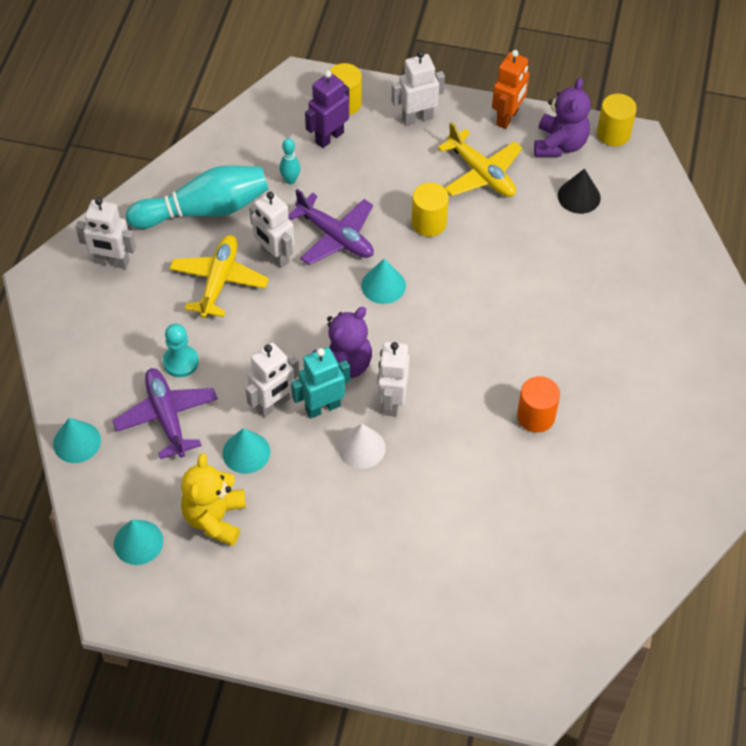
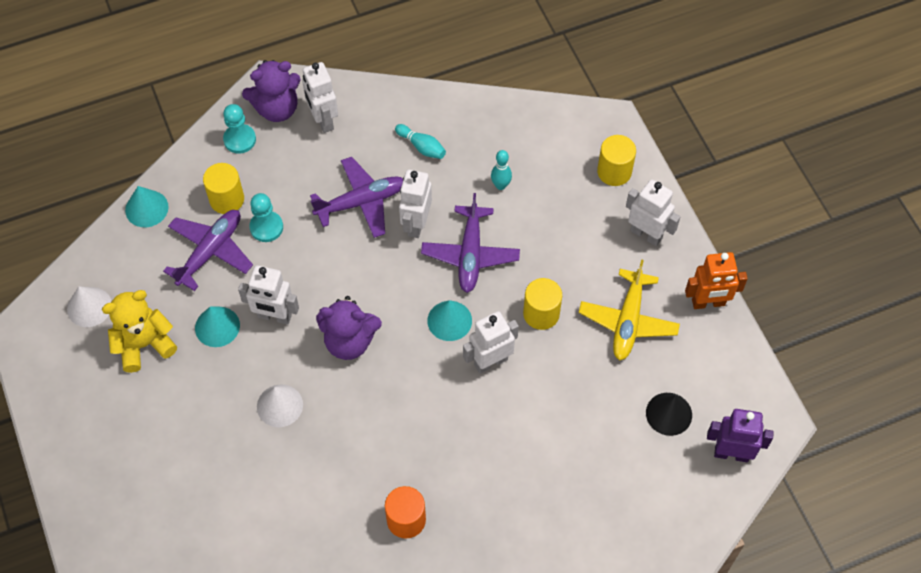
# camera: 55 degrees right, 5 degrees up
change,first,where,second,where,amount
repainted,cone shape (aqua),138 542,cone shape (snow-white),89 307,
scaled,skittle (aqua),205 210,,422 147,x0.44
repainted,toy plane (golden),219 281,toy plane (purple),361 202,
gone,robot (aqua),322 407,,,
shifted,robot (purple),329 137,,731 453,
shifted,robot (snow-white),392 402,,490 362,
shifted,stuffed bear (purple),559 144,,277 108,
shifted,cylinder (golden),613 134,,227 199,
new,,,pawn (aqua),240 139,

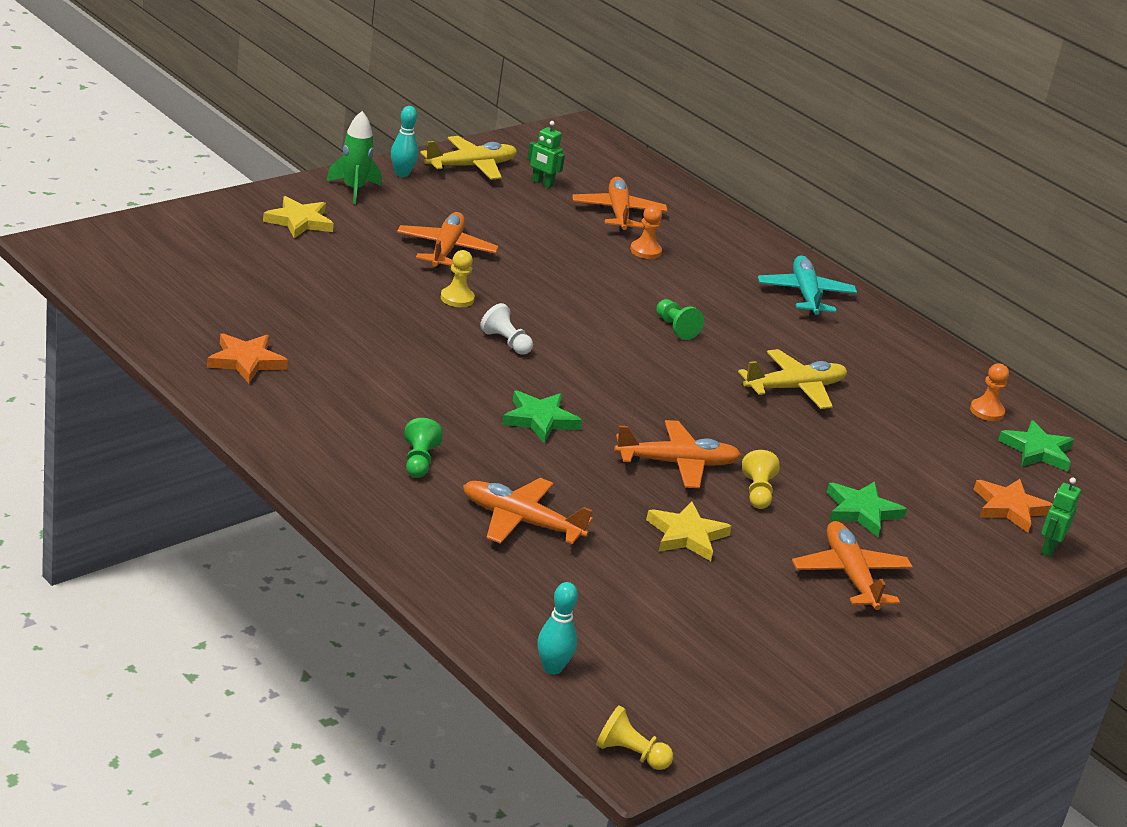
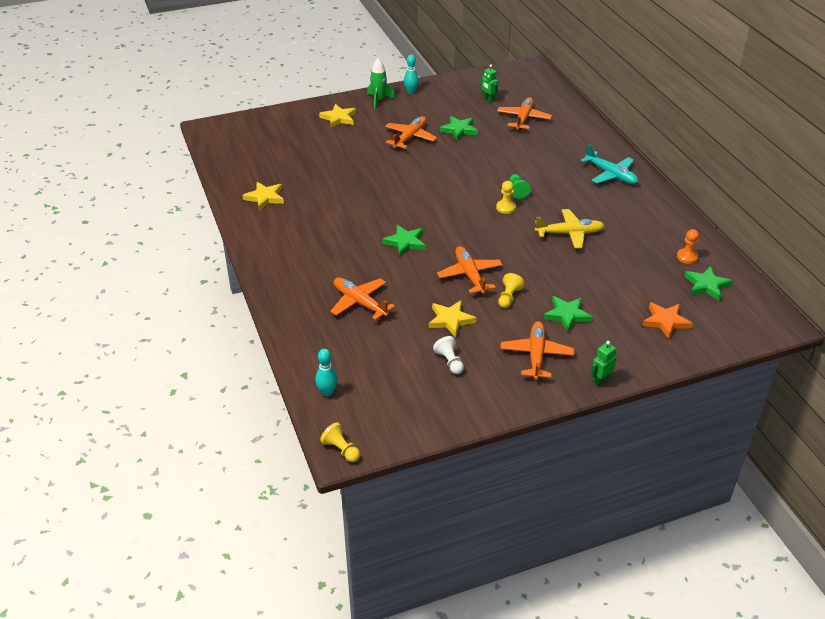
# camera: 25 degrees right, 10 degrees up
change,first,where,second,where,amount
repainted,star shape (orange),246 361,star shape (golden),265 198,
gone,pawn (emerald),419 461,,,
gone,toy plane (golden),470 166,,,
shifted,pawn (golden),457 298,,506 207,
shifted,pawn (snow-white),506 342,,449 362,
rotated,toy plane (orange),676 463,,470 275,120 degrees counterclockwise
gone,pawn (orange),645 251,,,
rotated,toy plane (aqua),805 295,,610 174,120 degrees clockwise
shifted,robot (emerald),1049 548,,600 380,
new,,,star shape (emerald),459 130,

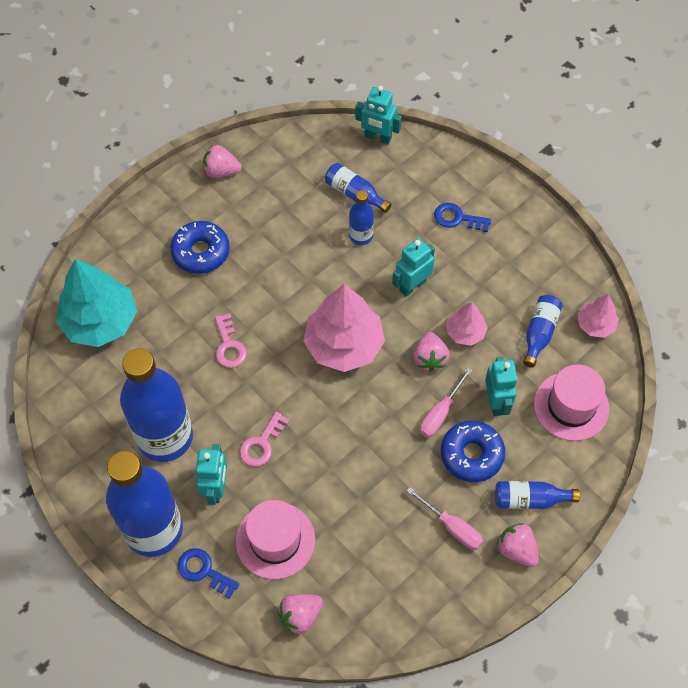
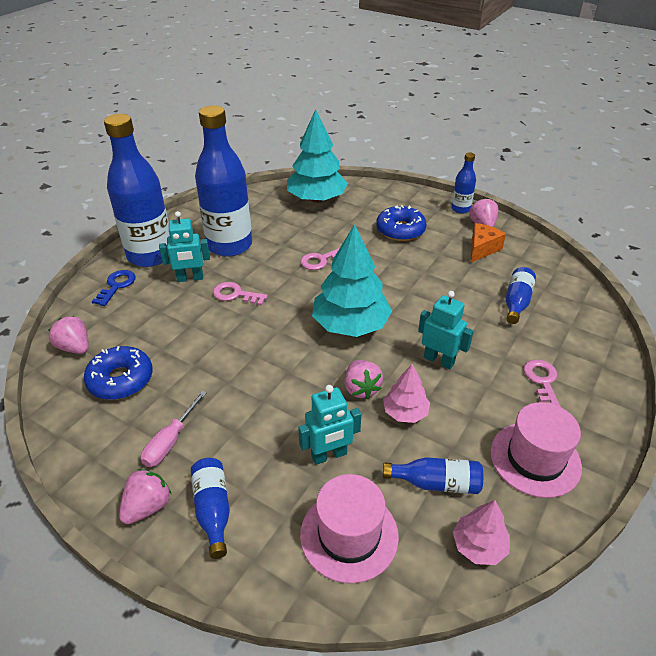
# camera: 75 degrees right, 20 degrees down
change,first,where,second,where,amount
shifted,tall hat (rose-pink),275 540,,535 459,
repainted,toy tree (rose-pink),344 345,toy tree (aqua),350 325,
shifted,bottle (cobalt),360 236,,460 209,
gone,robot (aqua),377 138,,,
rotated,berry (rose-pink),430 358,,361 388,90 degrees counterclockwise
gone,screwdriver (rose-pink),440 413,,,
repainted,latchkey (cobalt),457 218,latchkey (rose-pink),542 381,
shifted,donut (cobalt),471 455,,121 380,
new,,,cheese (orange),482 249,

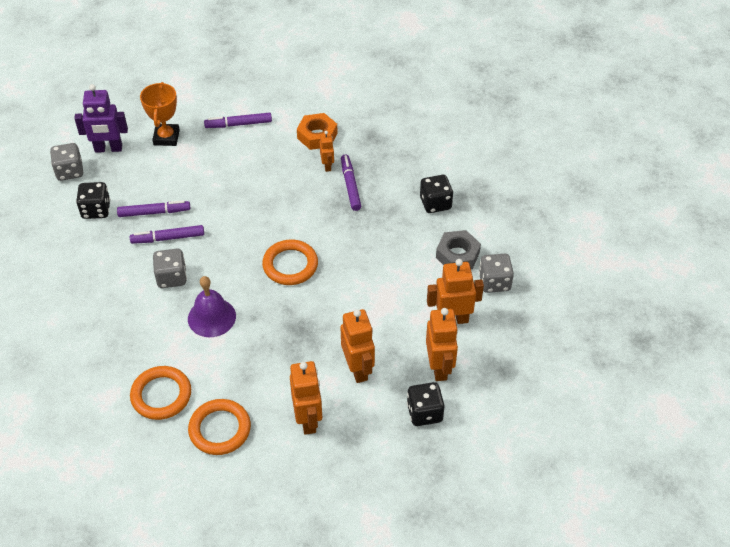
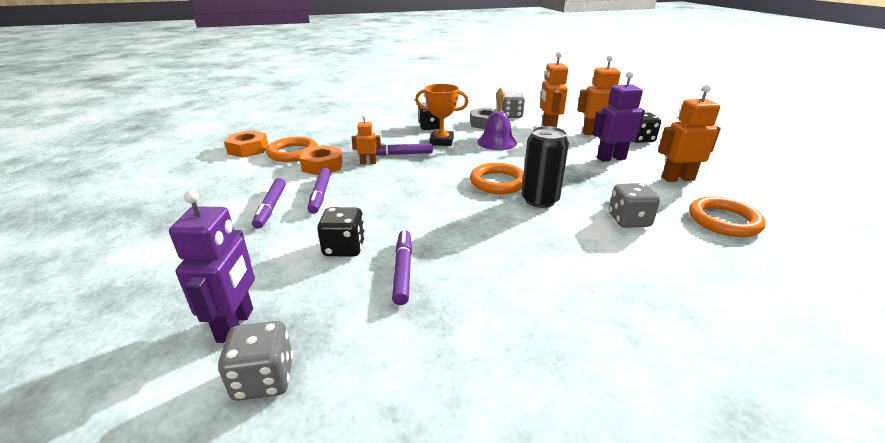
# camera: 85 degrees left, 20 degrees down
change,first,where,second,where,amount
shifted,dice (ebony),96 210,,344 248,
shifted,felt pen (purple),168 238,,320 195,
shifted,torus (orange),161 395,,293 153,
shifted,trophy (orange),166 137,,441 141,
shifted,dice (grey),172 277,,629 220,
shifted,school bell (purple),211 317,,497 142,
repainted,robot (orange),358 369,robot (purple),611 158,
new,,,hexagon nut (orange),248 149,
new,,,tin (ebony),540 200,

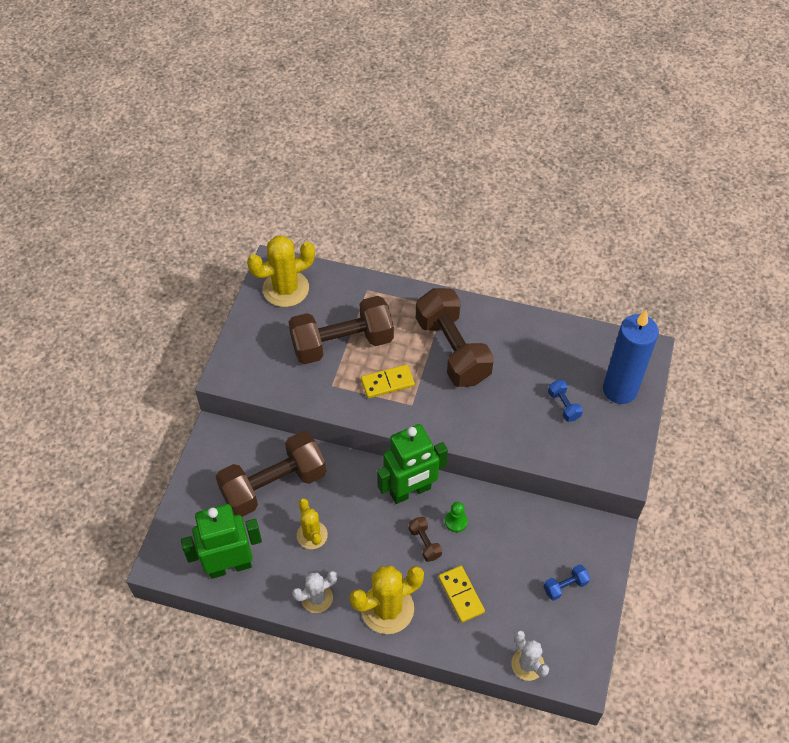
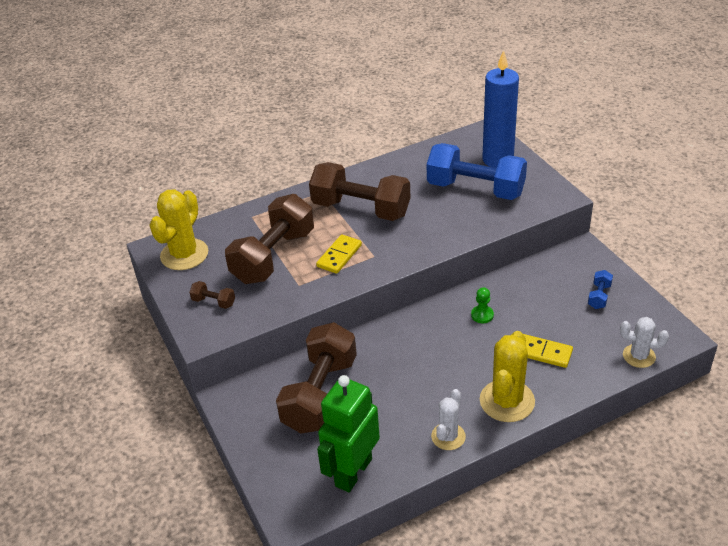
# camera: 40 degrees left, 15 degrees down
change,first,where,second,where,amount
gone,prickly plant (golden),312 535,,,
gone,robot (emerald),410 491,,,
shifted,free weight (brown),425 543,,214 302,
scaled,free weight (cobalt),563 405,,475 189,x2.46

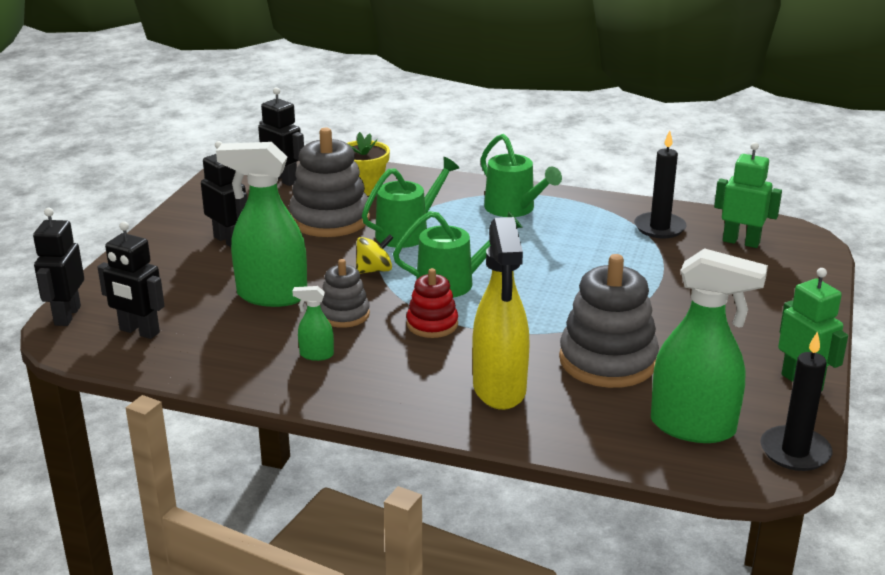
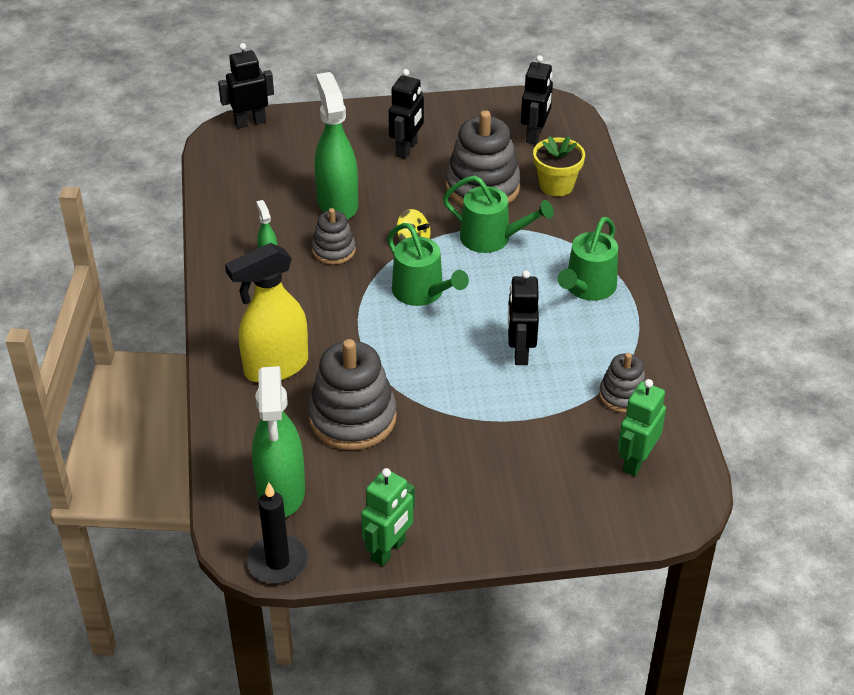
# camera: 65 degrees right, 15 degrees up
change,first,where,second,where,amount
shifted,robot (ebony),139 331,,520 352,
gone,stacking rings (red),432 324,,,
swapped,candle (ebony),659 228,stacking rings (grey),622 395,
rotated,robot (emerald),741 242,,636 461,150 degrees counterclockwise

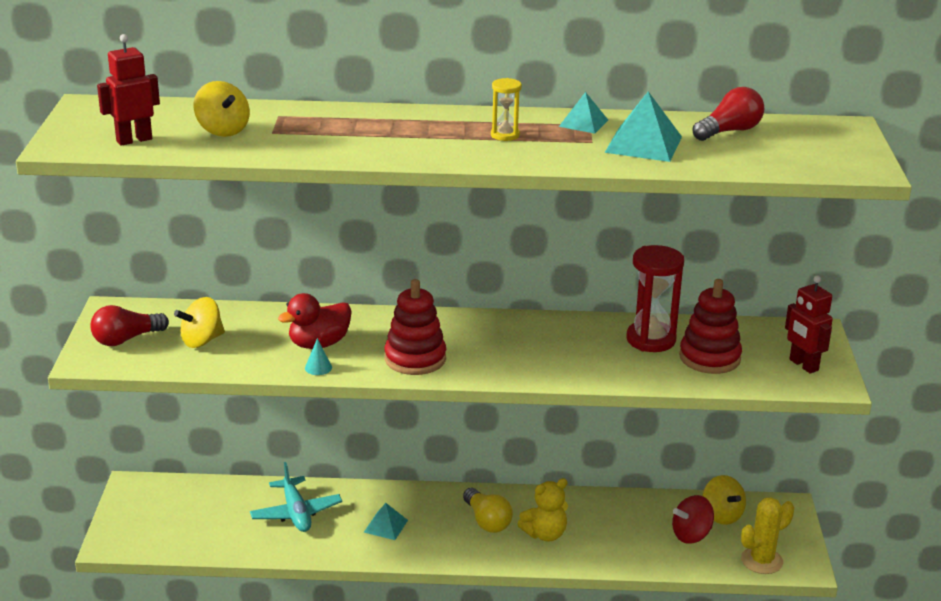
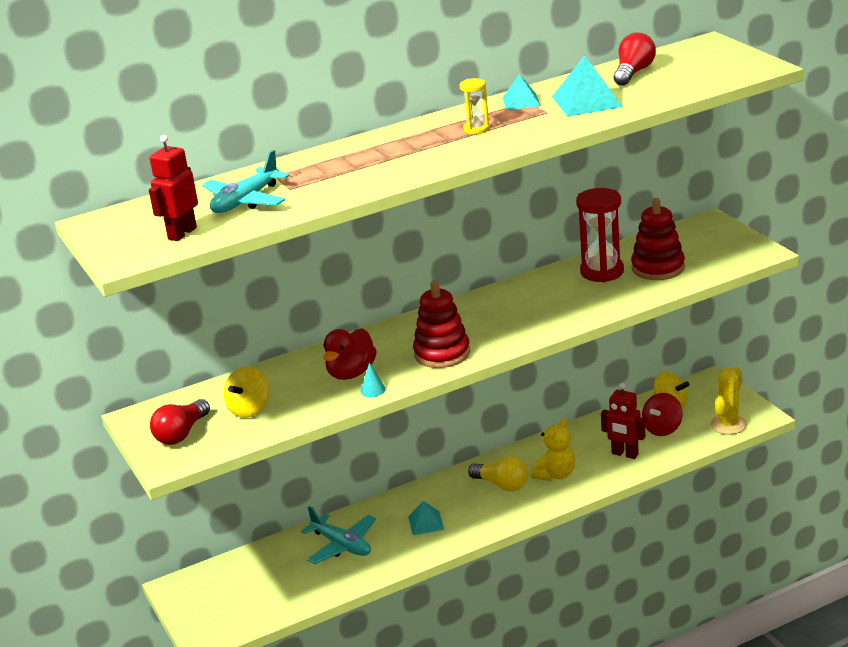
# camera: 25 degrees left, 0 degrees up
change,first,where,second,where,amount
swapped,toy top (golden),222 130,toy plane (aqua),246 201,
shifted,robot (red),803 365,,624 454,

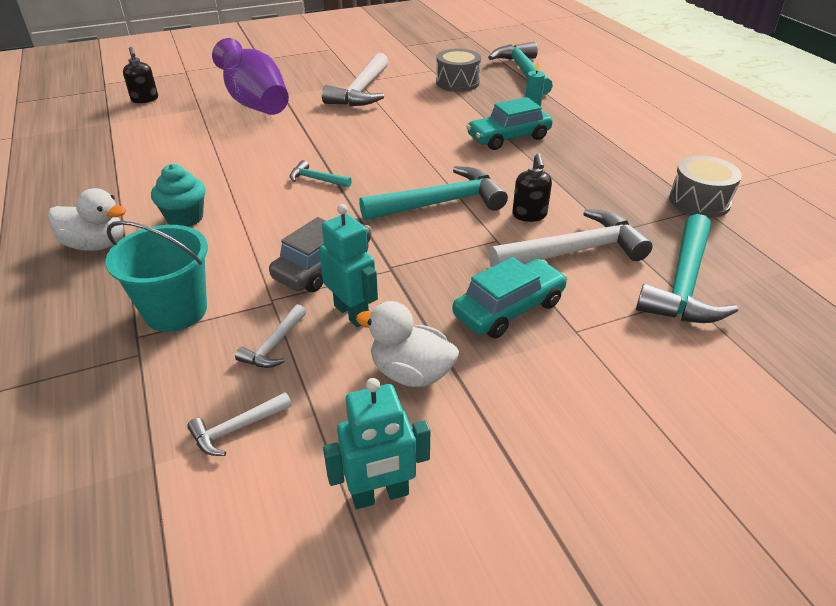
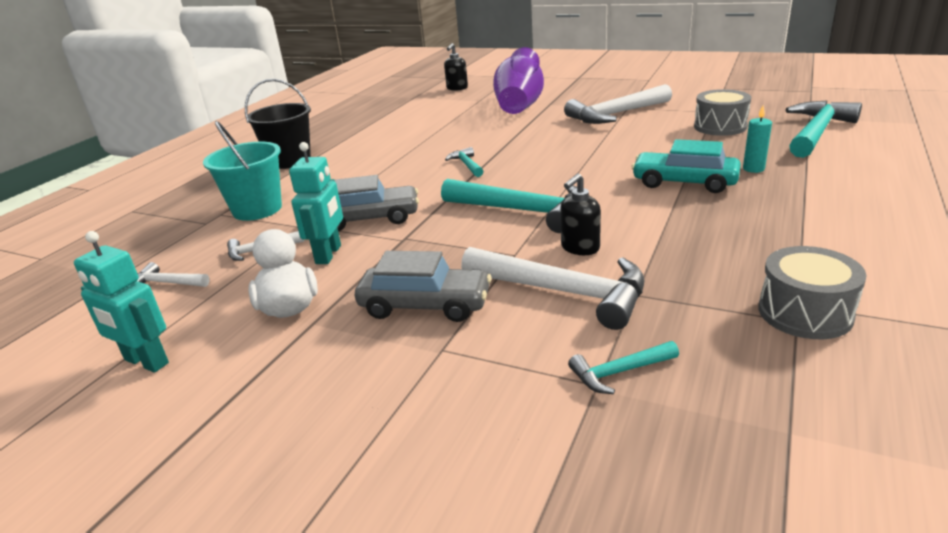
# camera: 50 degrees right, 10 degrees down
change,first,where,second,where,amount
swapped,rubber duck (snow-white),96 245,sand bucket (ebony),290 160,
gone,muffin (aqua),185 218,,,
repainted,car (aqua),509 309,car (grey),425 305,
scaled,claw hammer (aqua),683 284,,619 372,x0.48

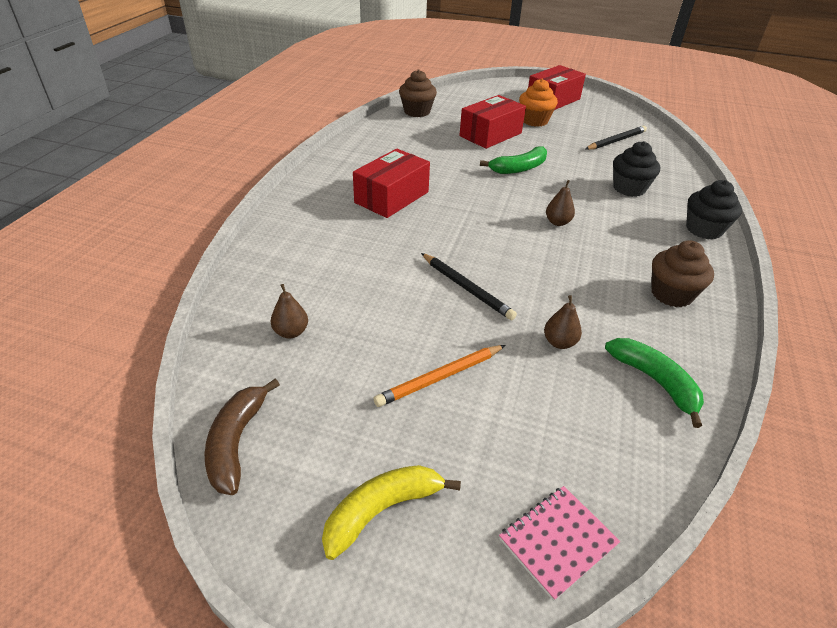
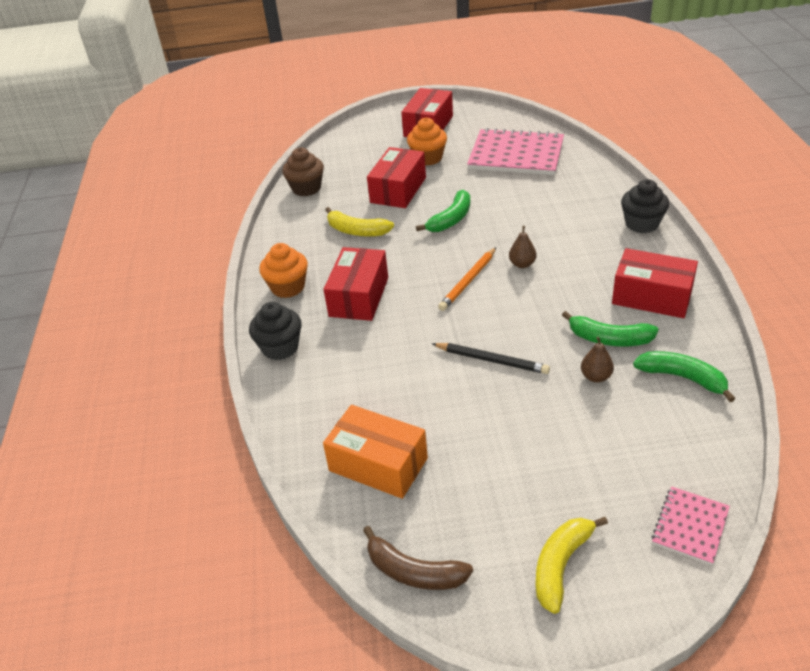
# camera: 20 degrees left, 0 degrees up
change,first,where,second,where,amount
rotated,banana fruit (brown),237 442,,413 571,45 degrees counterclockwise
swapped,pear fruit (brown),291 332,package (orange),378 464,
shifted,pencil (orange),440 377,,468 281,
swapped,pencil (ebony),616 141,notepad (rose-pink),516 155,
shifted,muffin (ebony),629 188,,280 347,
swapped,muffin (brown),671 294,package (red),652 297,
new,,,muffin (orange),288 287,
new,,,banana fruit (golden),356 231,
new,,,banana fruit (emerald),609 339,

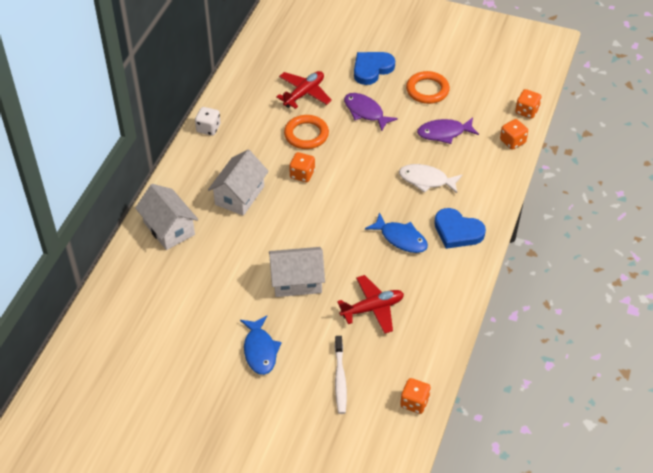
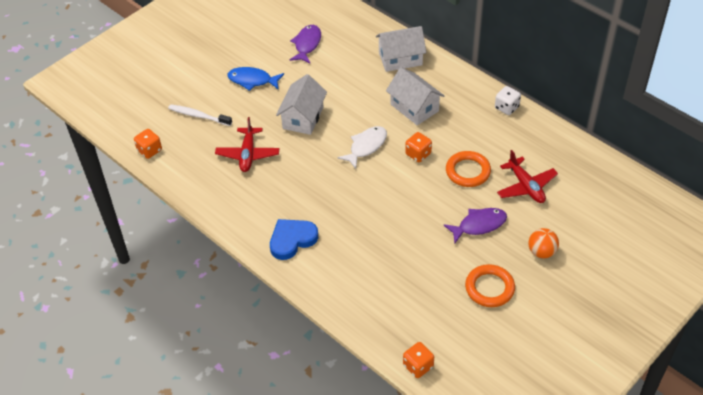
# camera: 115 degrees right, 0 degrees up
change,first,where,second,where,amount
swapped,love heart (cobalt),372 69,sphere (orange),541 252,
gone,fish (cobalt),401 238,,,
shifted,fish (snow-white),426 180,,366 146,
shifted,fish (purple),444 133,,307 44,
gone,dice (orange),512 141,,,

